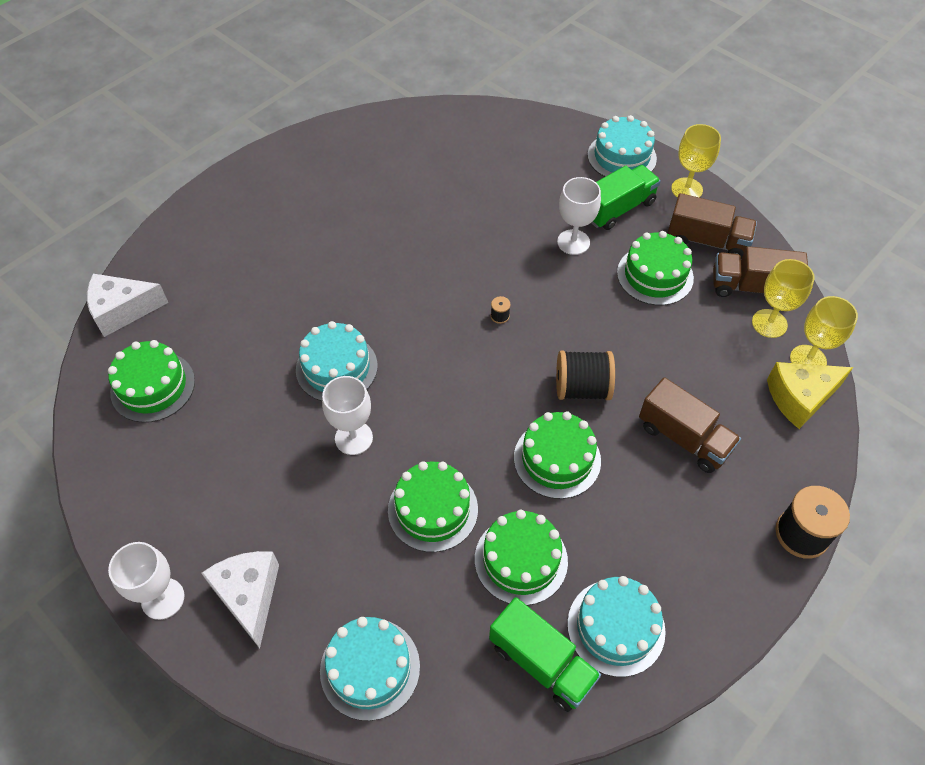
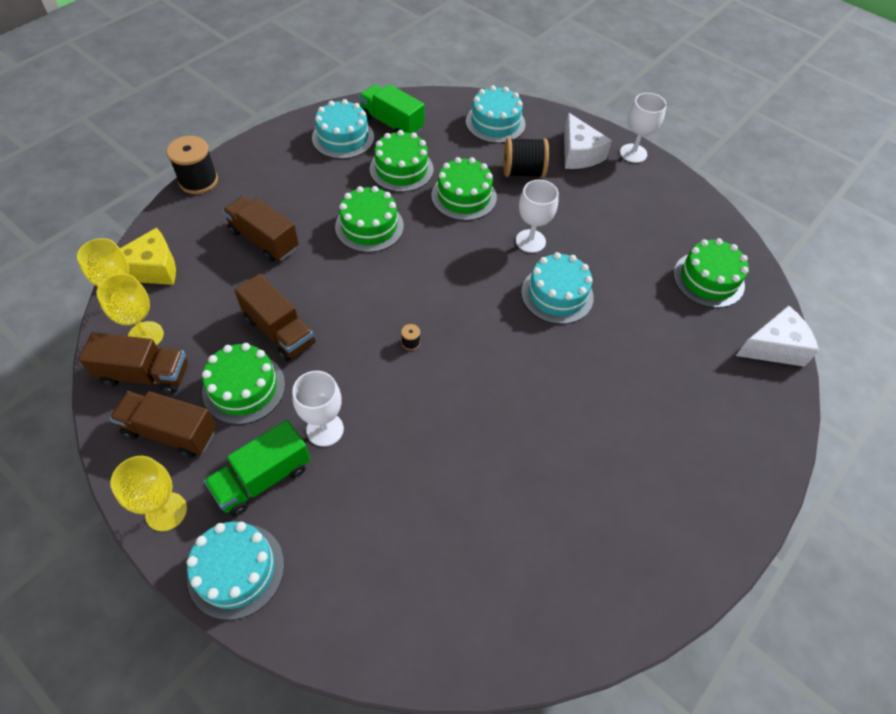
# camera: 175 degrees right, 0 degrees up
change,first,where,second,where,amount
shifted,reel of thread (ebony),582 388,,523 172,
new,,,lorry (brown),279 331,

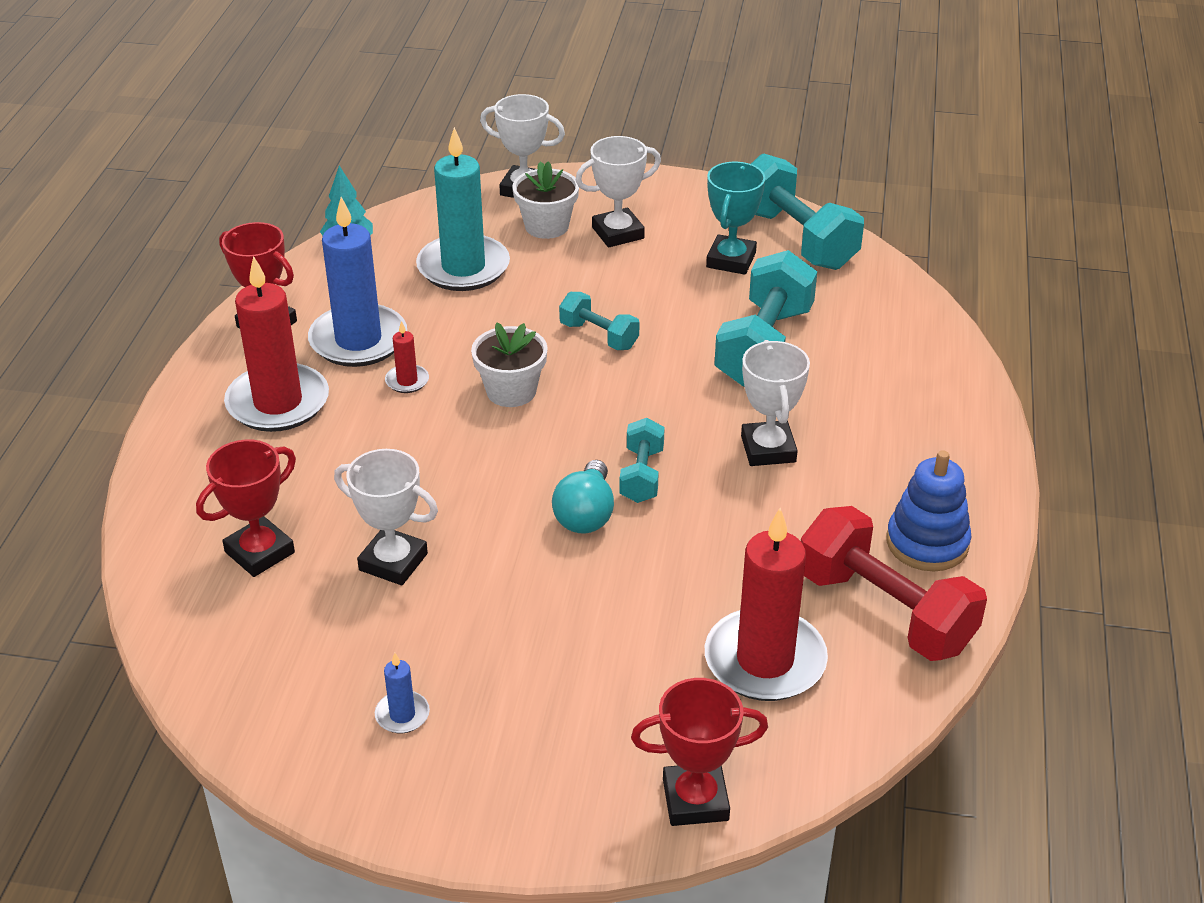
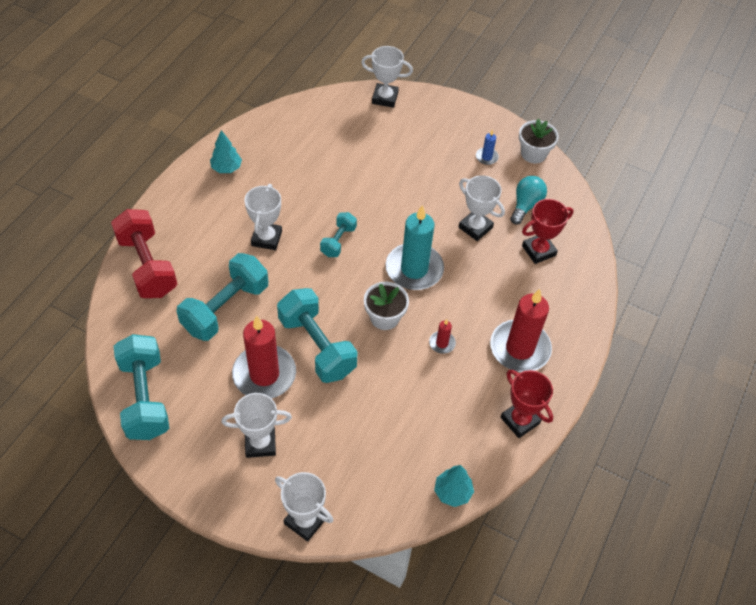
# camera: 165 degrees left, 15 degrees up
change,first,where,second,where,amount
gone,candle (cobalt),358 340,,,
shifted,candle (aqua),463 267,,414 269,
shifted,potted plant (snow-white),546 226,,533 154,
shifted,bulb (aqua),585 514,,526 205,
scaled,free weight (aqua),599 336,,317 346,x1.87
repainted,trophy (red),695 799,trophy (snow-white),385 98,
shifted,candle (red),765 660,,264 374,
gone,trophy (aqua),731 260,,,
shifted,free weight (red),885 611,,147 266,
swapped,stacking rings (cobalt),927 543,toy tree (aqua),226 168,

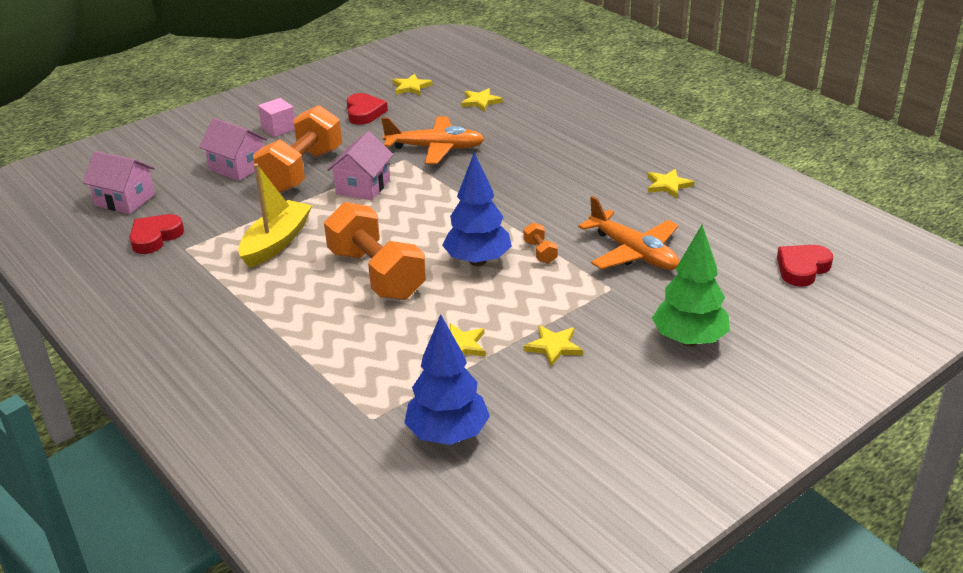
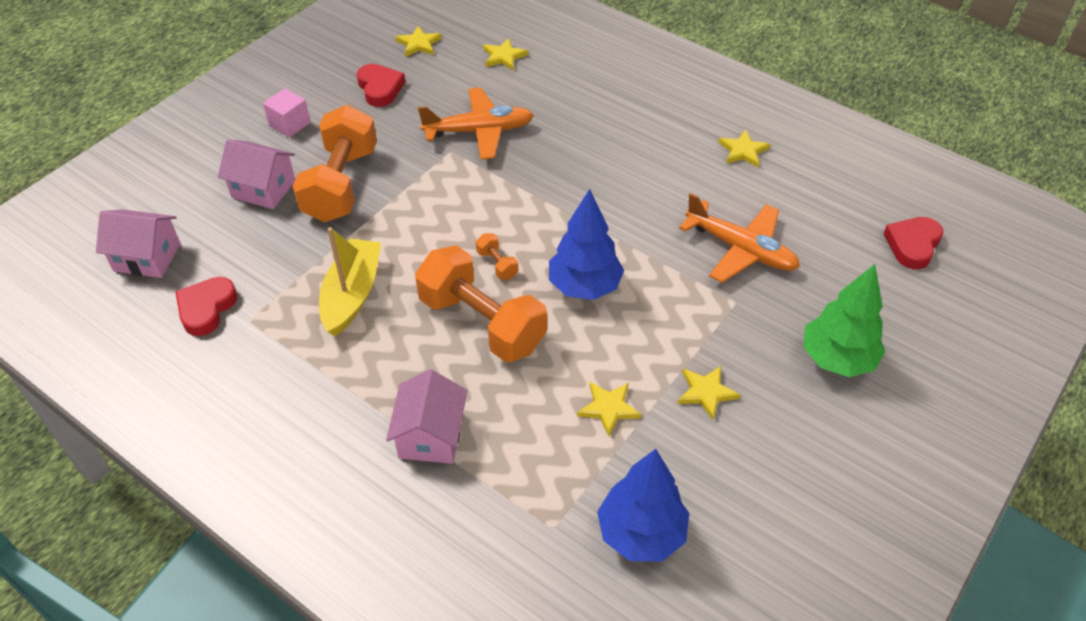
# camera: 15 degrees left, 15 degrees up
change,first,where,second,where,amount
shifted,house (rose-pink),363 186,,431 435,
shifted,free weight (orange),540 252,,497 264,

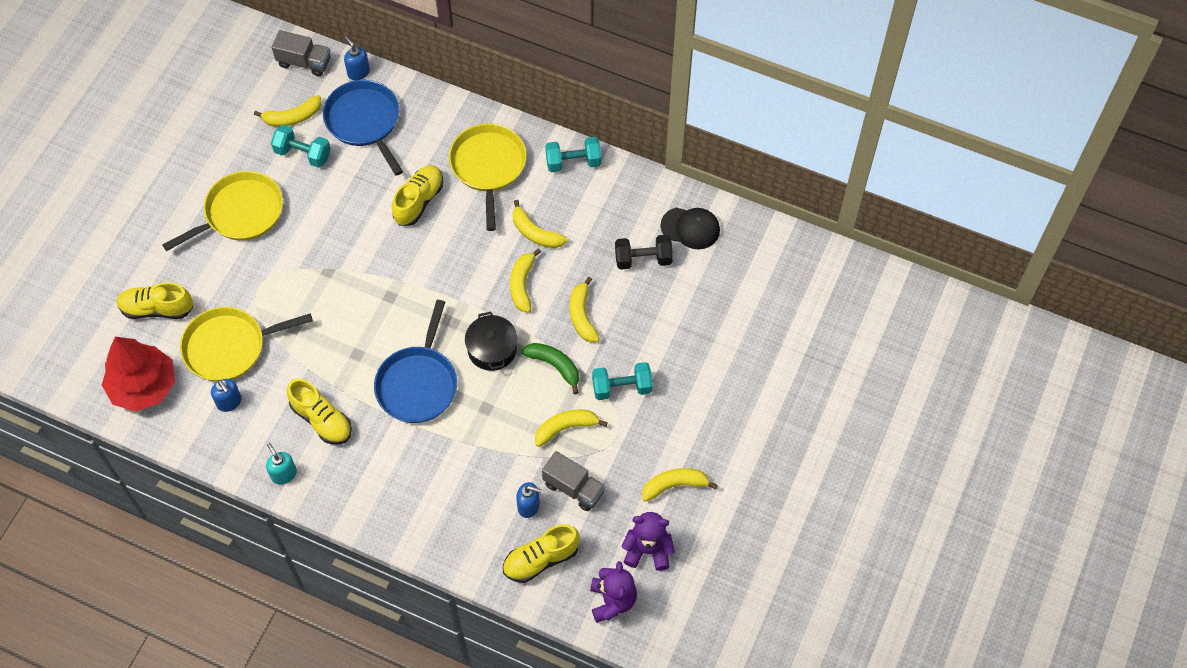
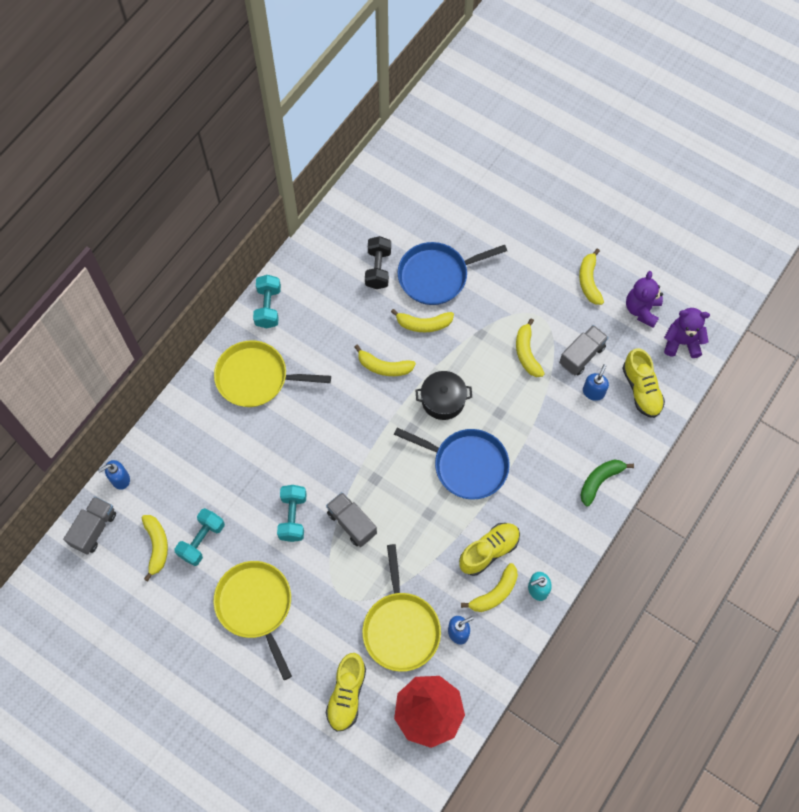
# camera: 80 degrees left, 5 degrees up
change,first,where,second,where,amount
shifted,pan (cobalt),364 121,,436 276,
gone,lace-up shoe (golden),419 201,,,
shifted,banana fruit (golden),535 233,,495 593,
shifted,banana fruit (emerald),554 366,,599 481,
shifted,free weight (aqua),622 387,,293 517,
gone,baseball cap (ebony),690 228,,,
new,,,lorry (grey),351 523,

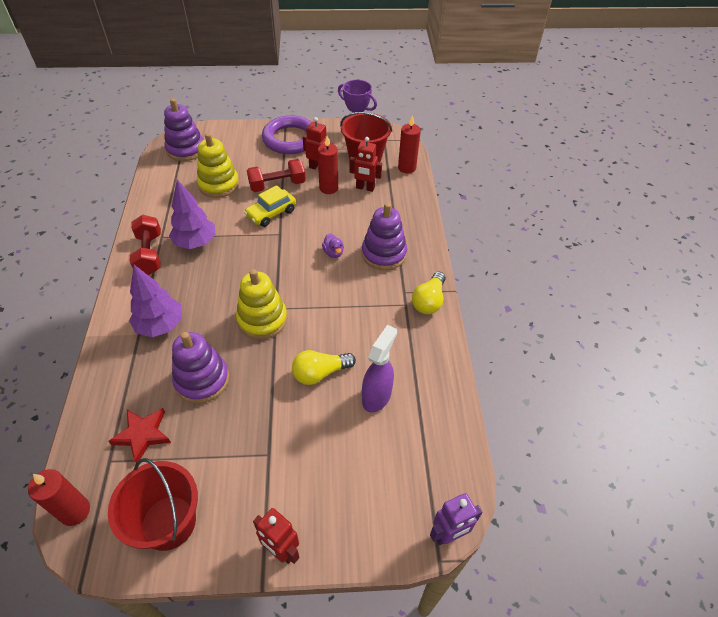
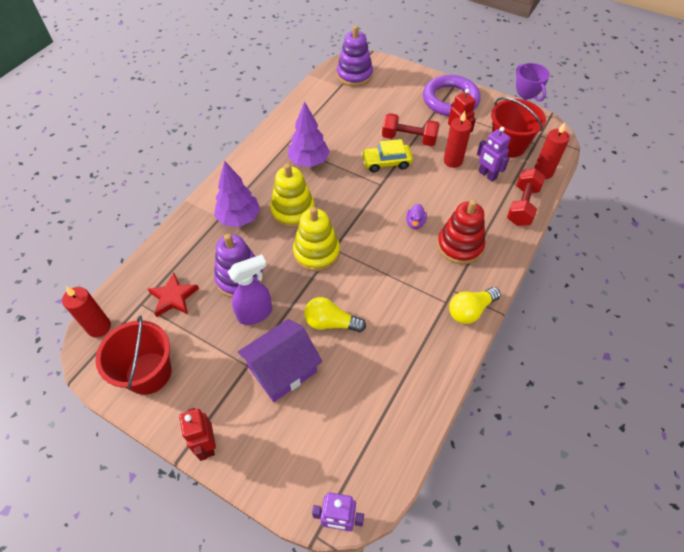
# camera: 35 degrees right, 5 degrees up
change,first,where,second,where,amount
shifted,free weight (red),149 254,,522 205,
shifted,stacking rings (golden),219 184,,293 211,
repainted,robot (red),365 188,robot (purple),487 175,
repainted,stacking rings (purple),384 254,stacking rings (red),460 246,
shifted,spray cleaner (purple),377 396,,255 313,
new,,,house (purple),282 369,

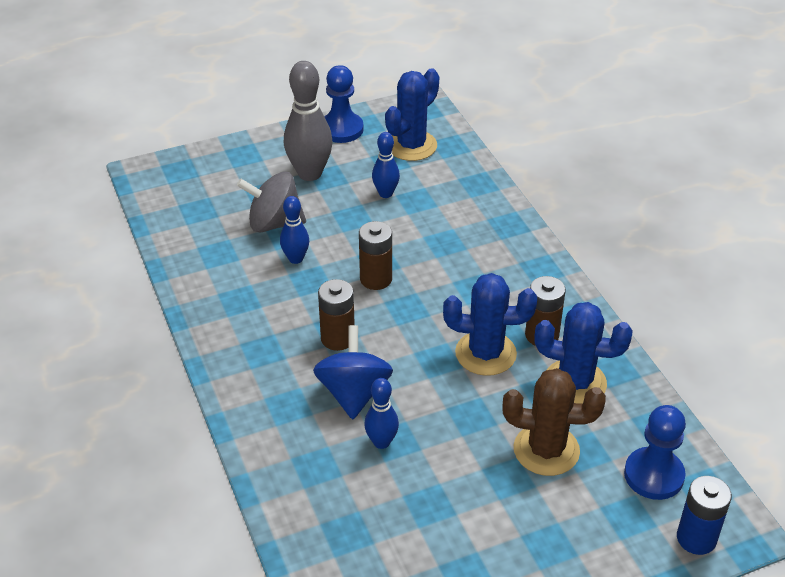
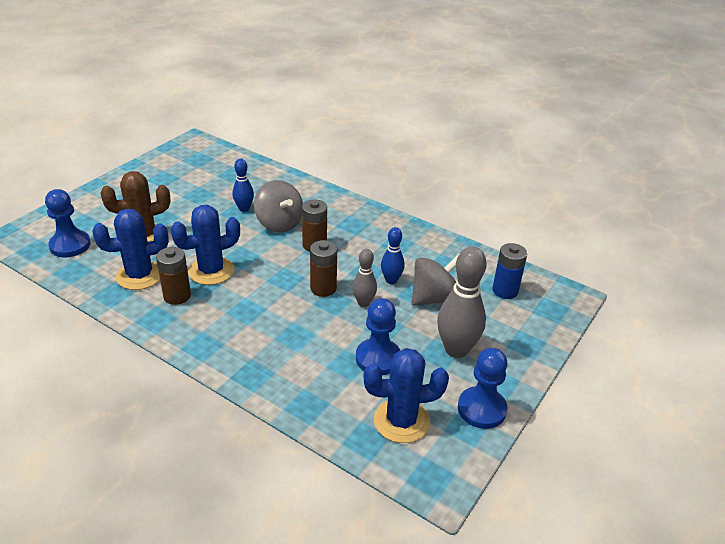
# camera: 145 degrees right, 5 degrees down
change,first,where,second,where,amount
repainted,toy top (cobalt),353 393,toy top (grey),279 223,
swapped,skittle (cobalt),385 193,pawn (cobalt),378 358,
rotated,prickly plant (cobalt),411 146,,401 421,75 degrees clockwise
shifted,battery (cobalt),696 538,,505 291,
new,,,skittle (grey),363 303,

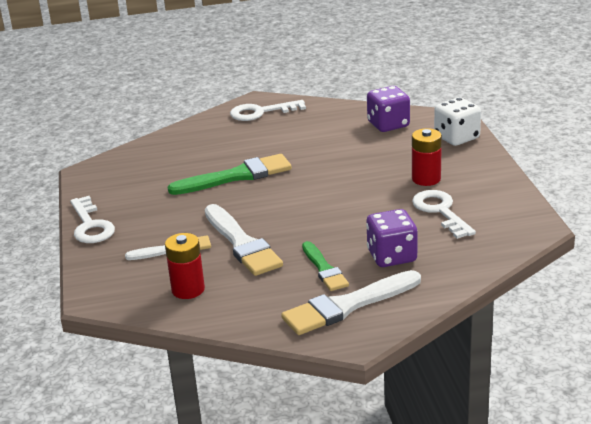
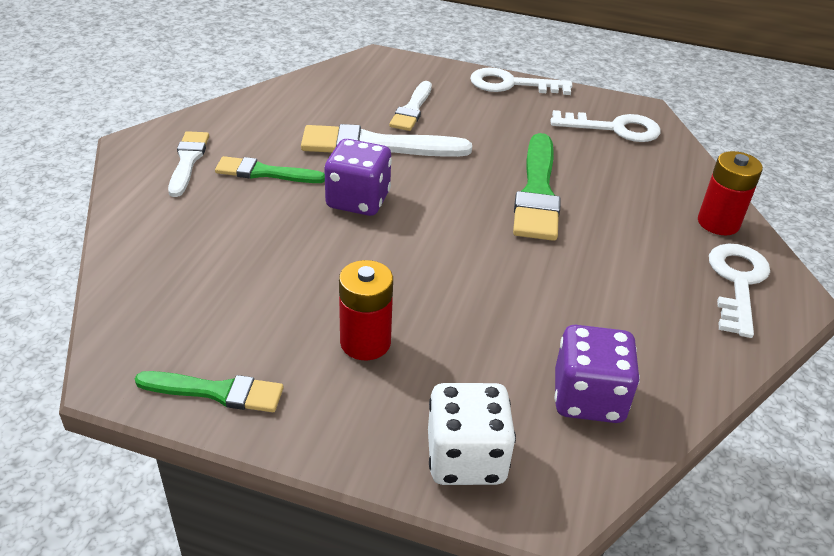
# camera: 115 degrees right, 10 degrees up
change,first,where,second,where,amount
shifted,battery (red),188 289,,718 223,
scaled,paintbrush (snow-white),348 305,,188 161,x0.61
shifted,dice (purple),392 256,,358 200,
shifted,latchkey (snow-white),440 211,,614 128,
new,,,paintbrush (emerald),216 392,

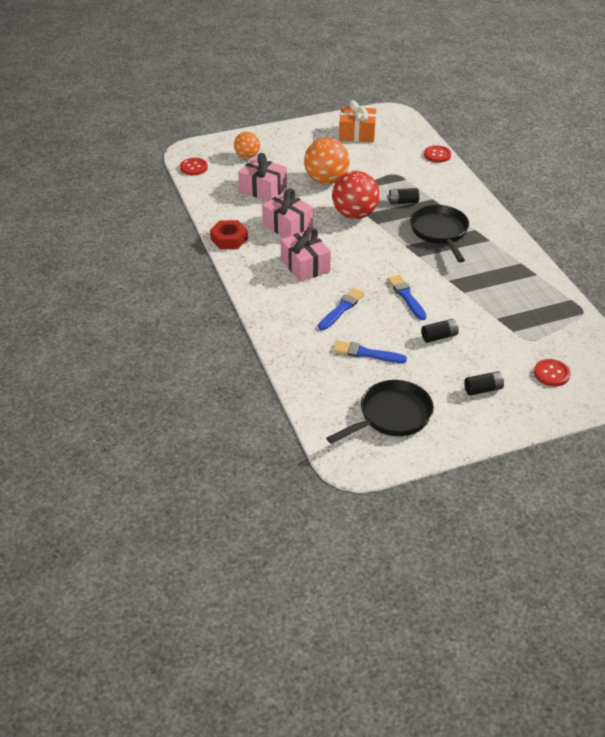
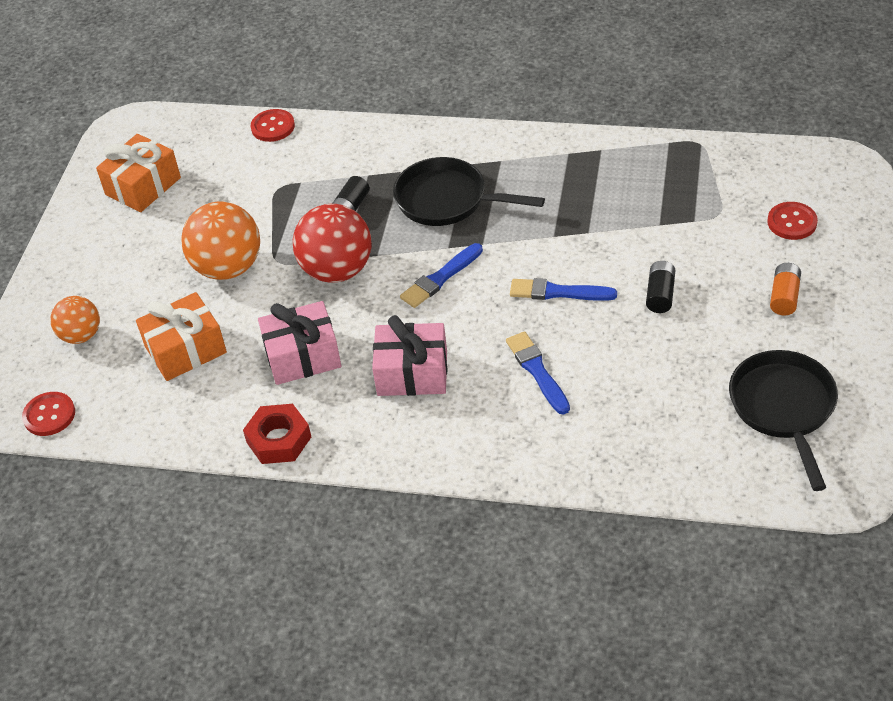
# camera: 55 degrees left, 5 degrees up
change,first,where,second,where,amount
repainted,present (rose-pink),263 189,present (orange),185 350,
shifted,paintbrush (cobalt),366 353,,440 278,
repainted,battery (ebony),483 389,battery (orange),784 297,

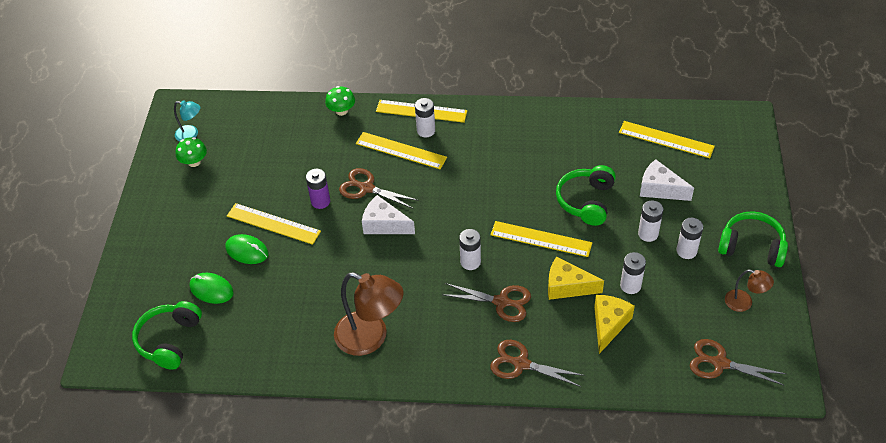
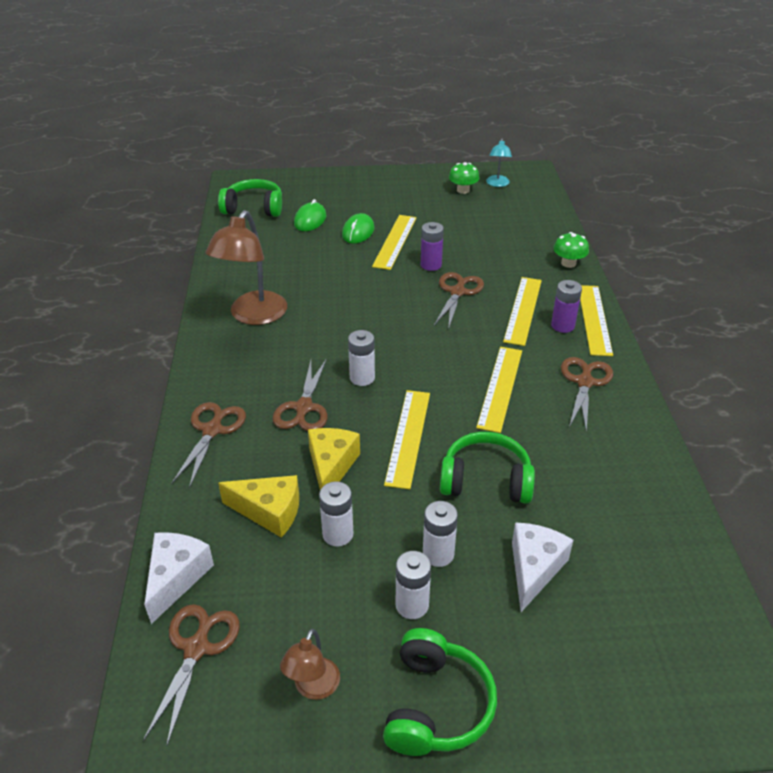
# camera: 80 degrees right, 10 degrees down
change,first,where,second,where,amount
shifted,cheese (snow-white),384 224,,176 577,
repainted,battery (snow-white),426 131,battery (purple),562 326,
shifted,ruler (golden),666 139,,500 388,
new,,,shears (brown),585 382,

